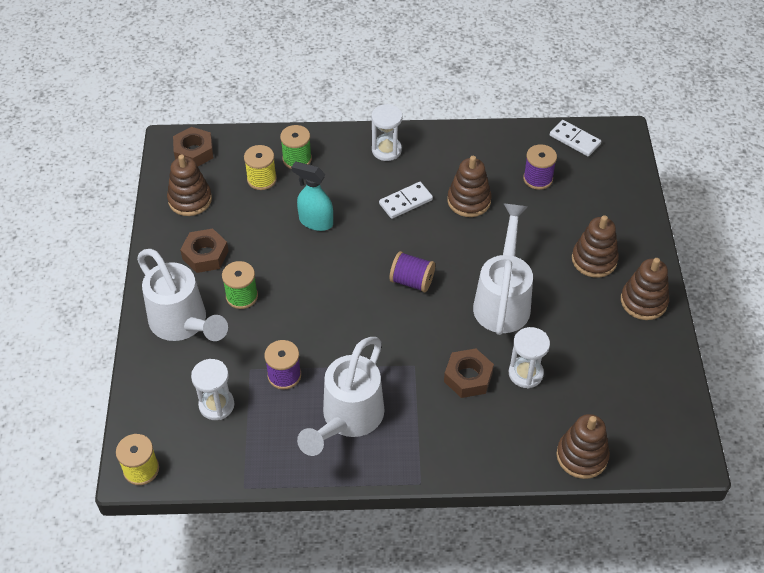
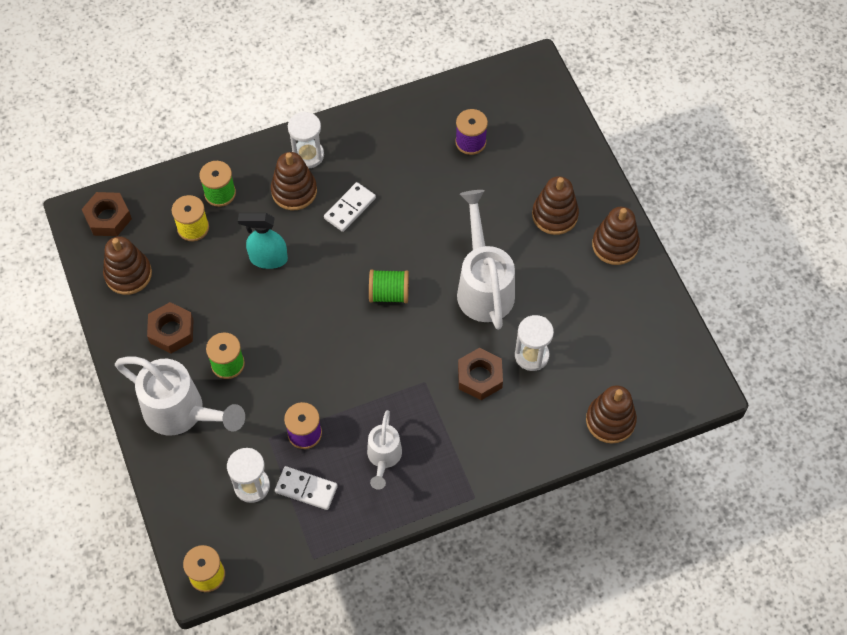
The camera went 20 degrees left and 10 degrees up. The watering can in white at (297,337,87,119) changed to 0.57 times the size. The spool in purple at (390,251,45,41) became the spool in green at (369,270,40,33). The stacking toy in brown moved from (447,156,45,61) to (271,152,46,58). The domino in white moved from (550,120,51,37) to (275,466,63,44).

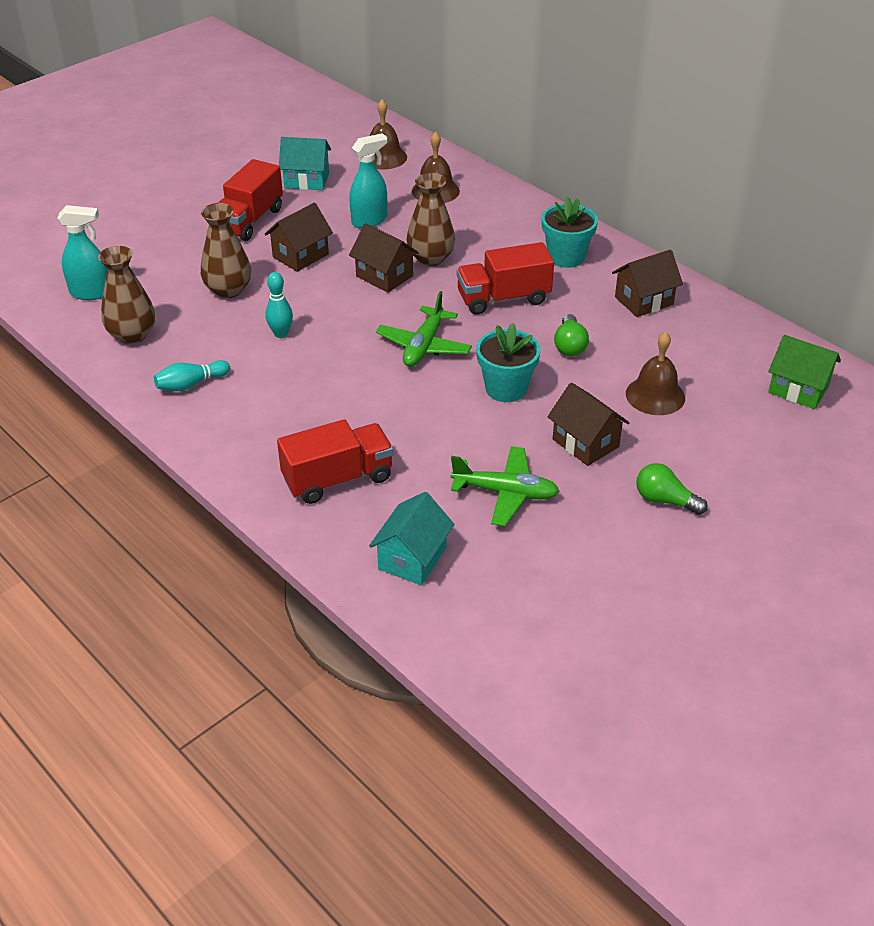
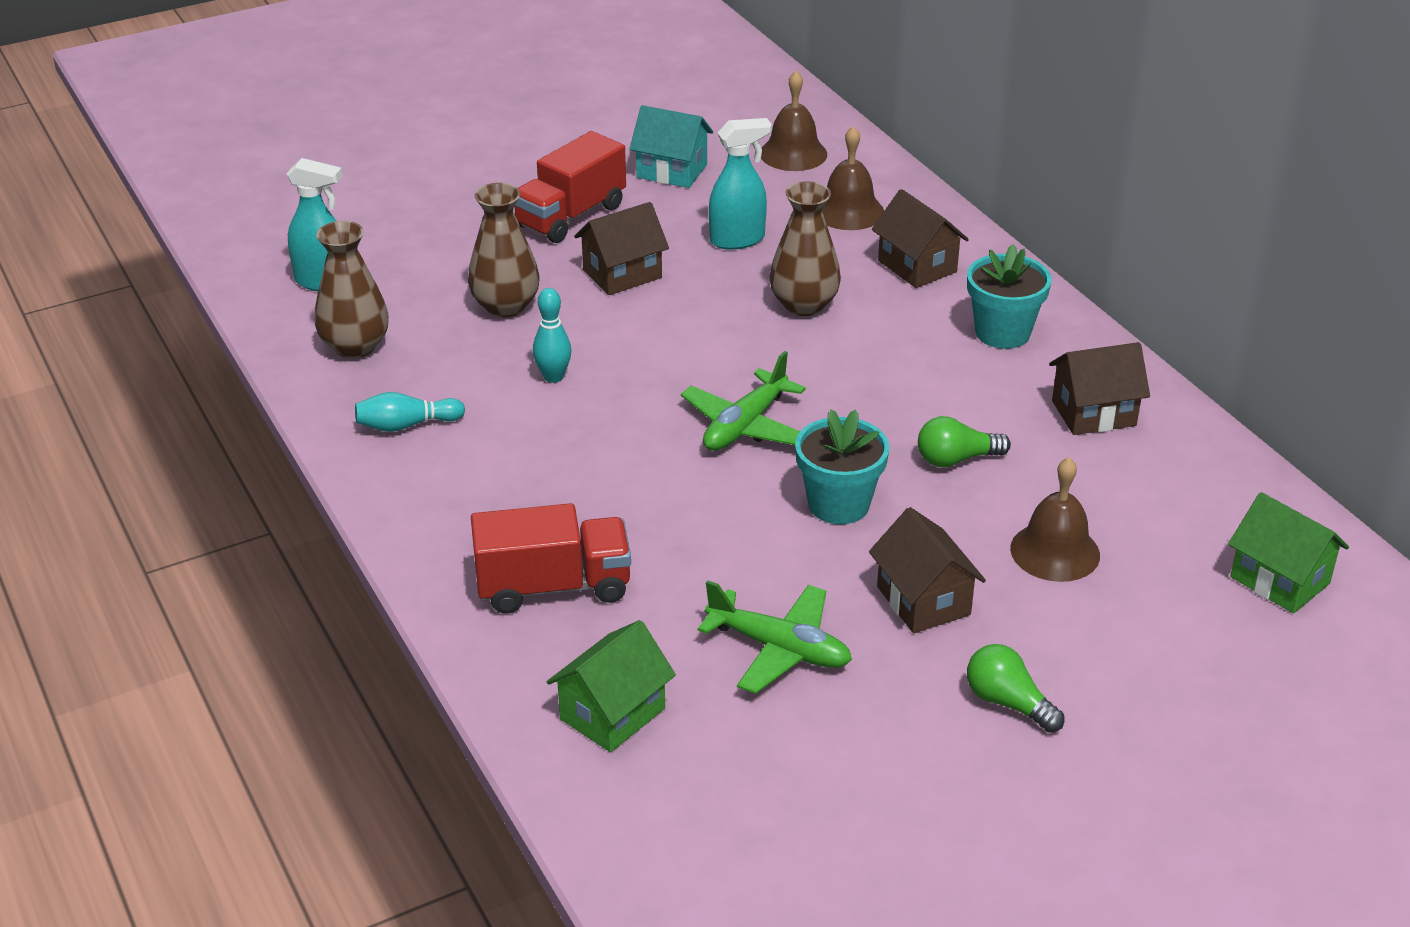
The camera went 15 degrees right and 5 degrees down. The house in brown moved from (349,223,70,70) to (872,189,97,99). The house in turquoise at (369,492,85,93) became the house in green at (547,620,129,132). The truck in red at (457,242,97,73) disappeared. The light bulb in green at (554,314,35,42) turned 60 degrees clockwise.

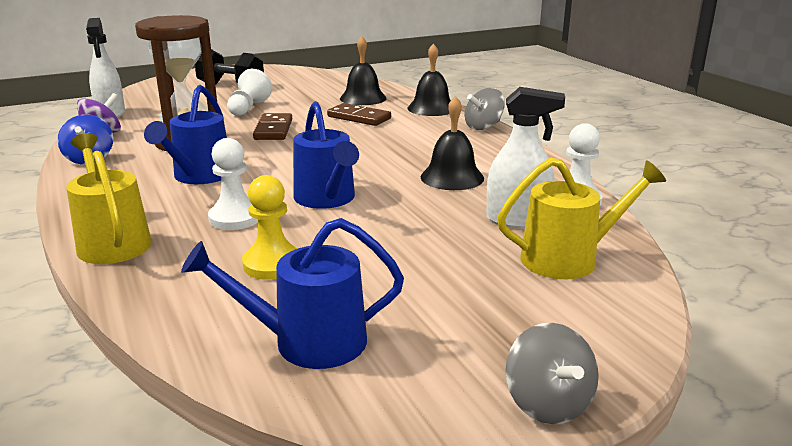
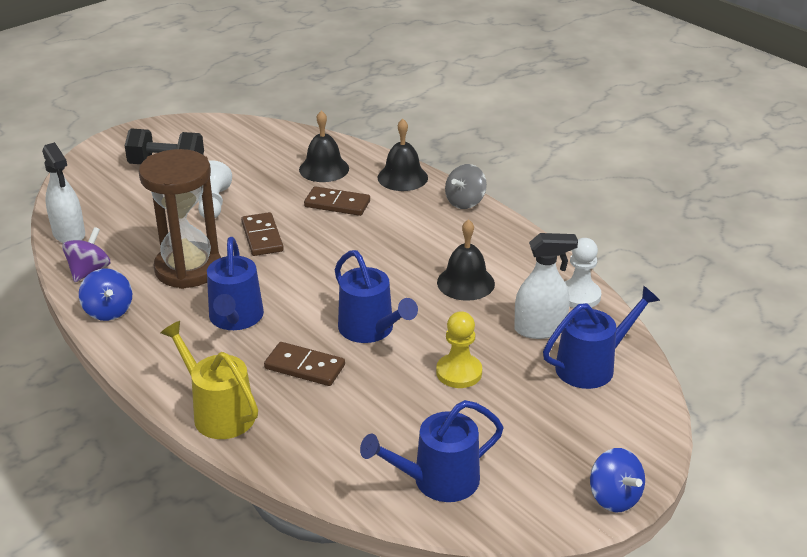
The camera went 15 degrees left and 10 degrees up. The pawn in white at (208,138,50,92) was replaced by the domino in brown at (264,342,81,44). The pawn in yellow moved from (242,175,56,105) to (436,311,46,77). The watering can in yellow at (497,157,169,122) became the watering can in blue at (543,286,117,103). The spinning top in grey at (505,323,94,101) became the spinning top in blue at (590,448,55,64).

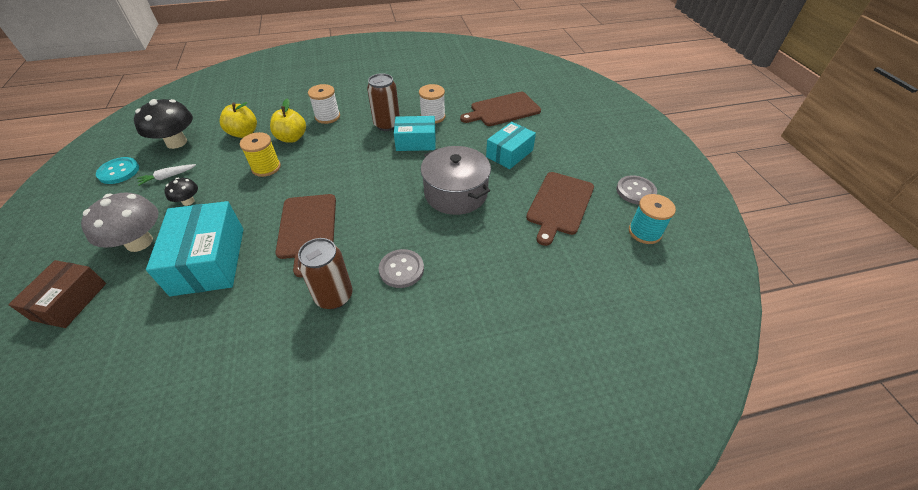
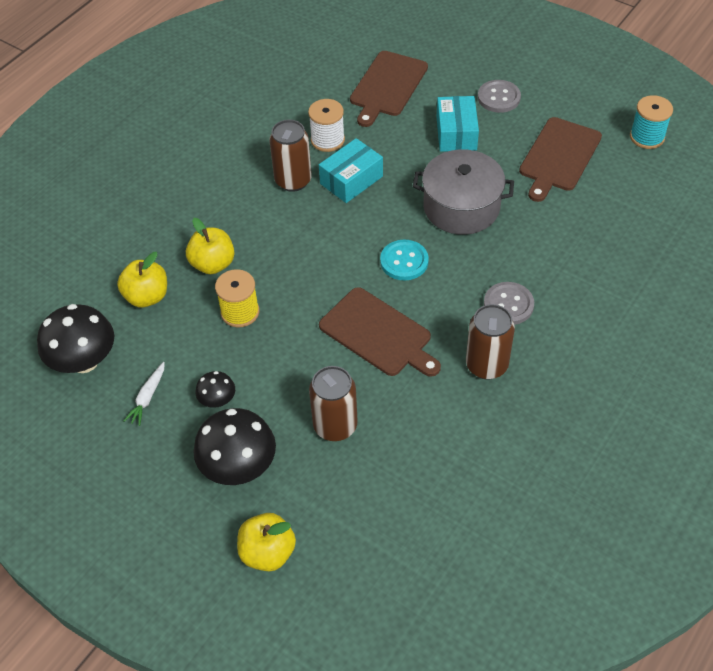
The camera went 40 degrees left and 5 degrees up. The box in brown at (8,260,98,68) was replaced by the apple in yellow at (237,513,59,58). The mushroom in grey at (81,192,78,60) became the mushroom in black at (193,408,83,77). The button in turquoise moved from (96,157,43,27) to (380,240,49,40). The box in turquoise at (146,201,98,95) was replaced by the can in brown at (309,366,49,75). The spool in white at (308,84,32,40) disappeared. The cutting board in brown at (526,172,68,74) turned 45 degrees clockwise. The button in grey moved from (616,175,41,30) to (478,80,43,33).

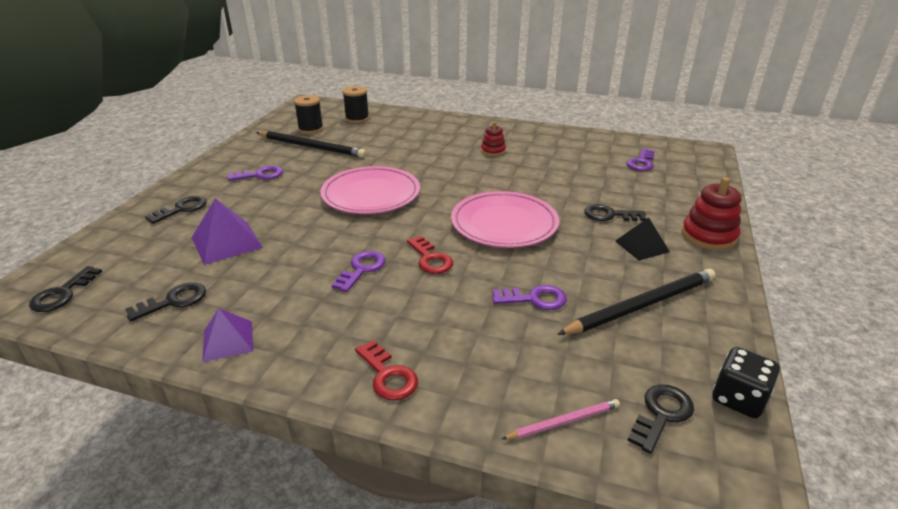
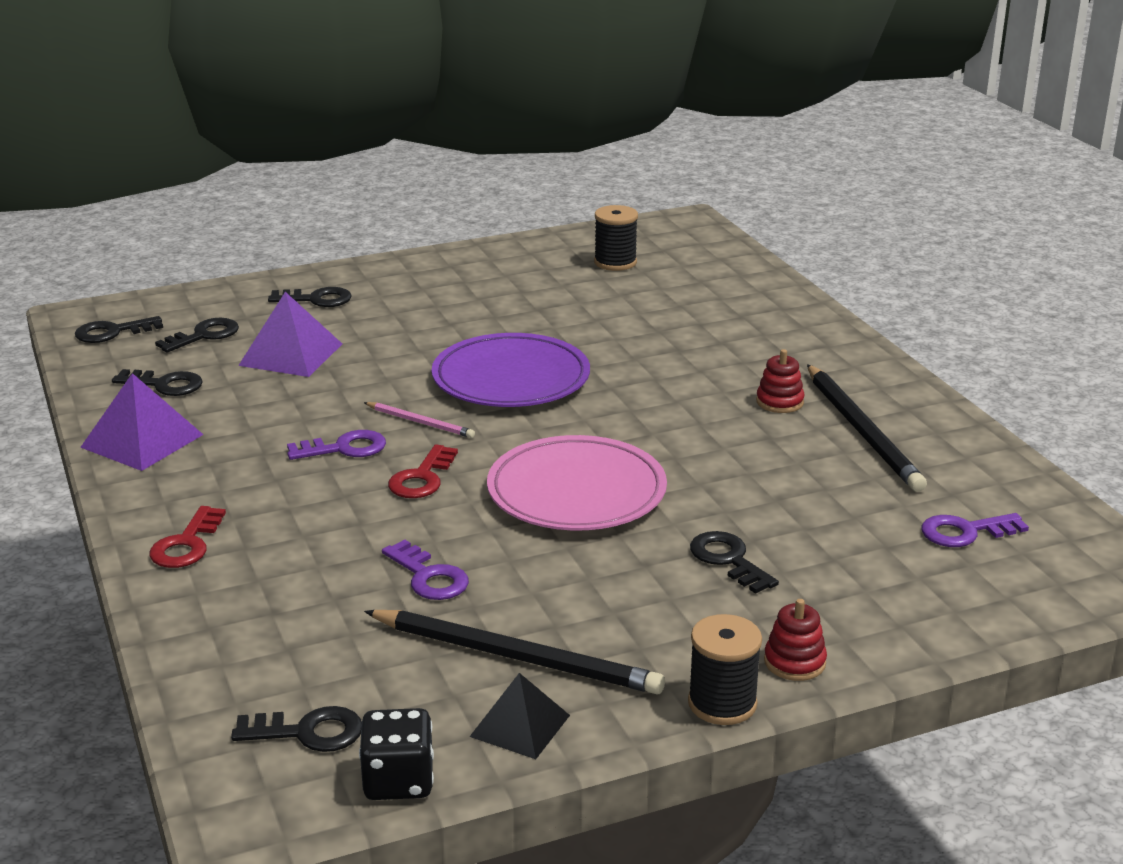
The camera went 50 degrees right and 5 degrees down. The pyramid in purple at (202,308,51,54) changed to 1.50 times the size. The key in purple at (228,166,55,15) disappeared. The pencil in black moved from (256,131,110,27) to (807,364,120,128). The plate in pink at (320,166,100,48) became the plate in purple at (432,333,158,74). The spool in black moved from (342,86,27,37) to (688,614,74,111). The pencil in pink moved from (502,399,118,40) to (364,402,111,36). The pyramid in black moved from (615,217,55,44) to (470,673,100,86). The stacking toy in red at (682,177,59,73) changed to 0.61 times the size. The key in black at (155,318,84,34) appeared.

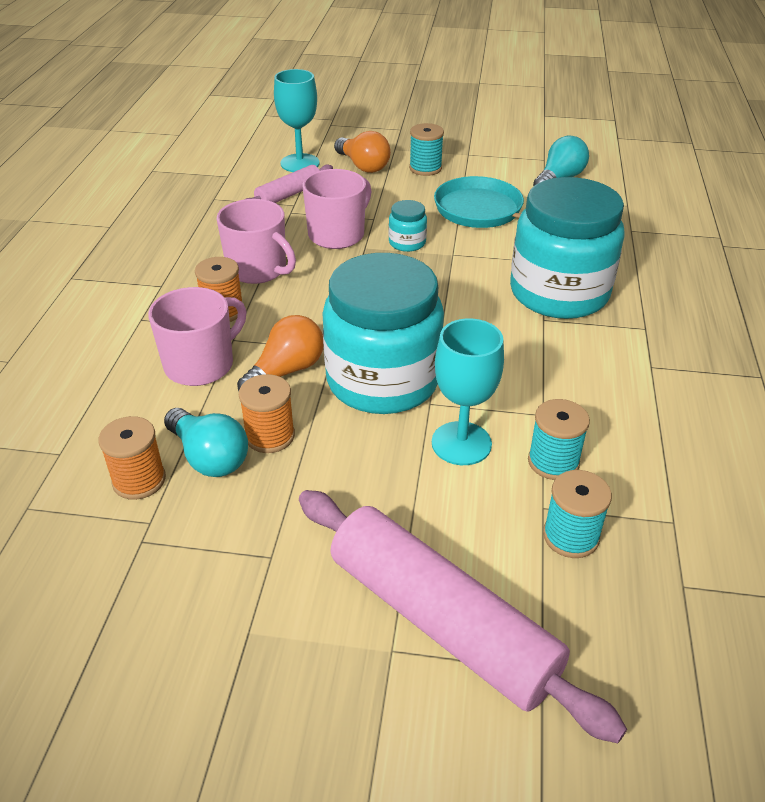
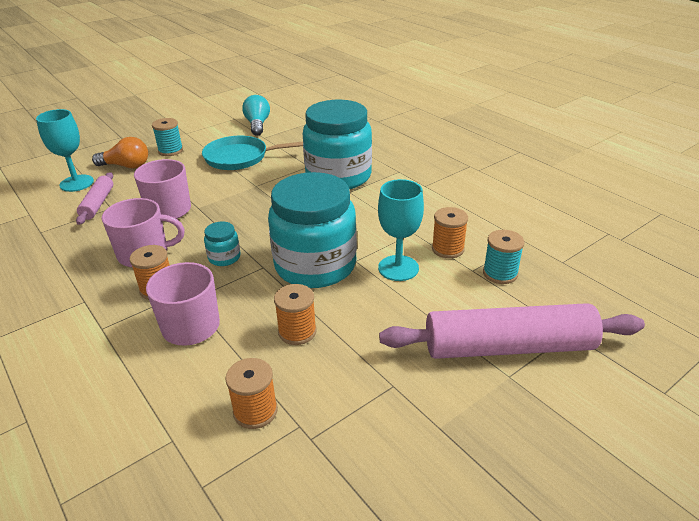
The camera went 45 degrees left and 5 degrees down. The light bulb in turquoise at (164,408,84,69) disappeared. The light bulb in orange at (237,315,86,76) disappeared. The jar in turquoise moved from (389,200,38,52) to (204,222,36,44). The spool in turquoise at (528,399,62,81) became the spool in orange at (432,207,36,52).

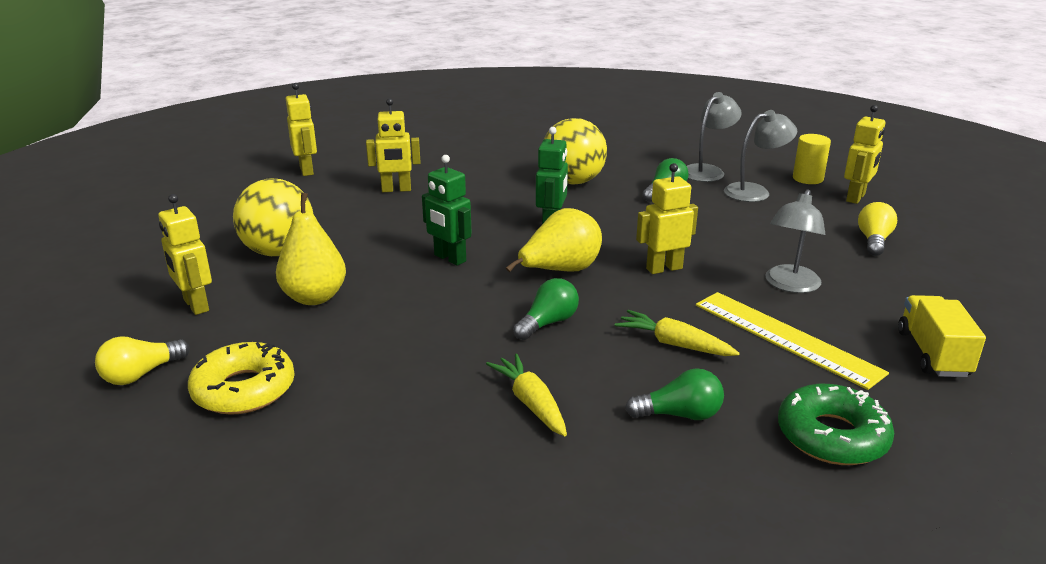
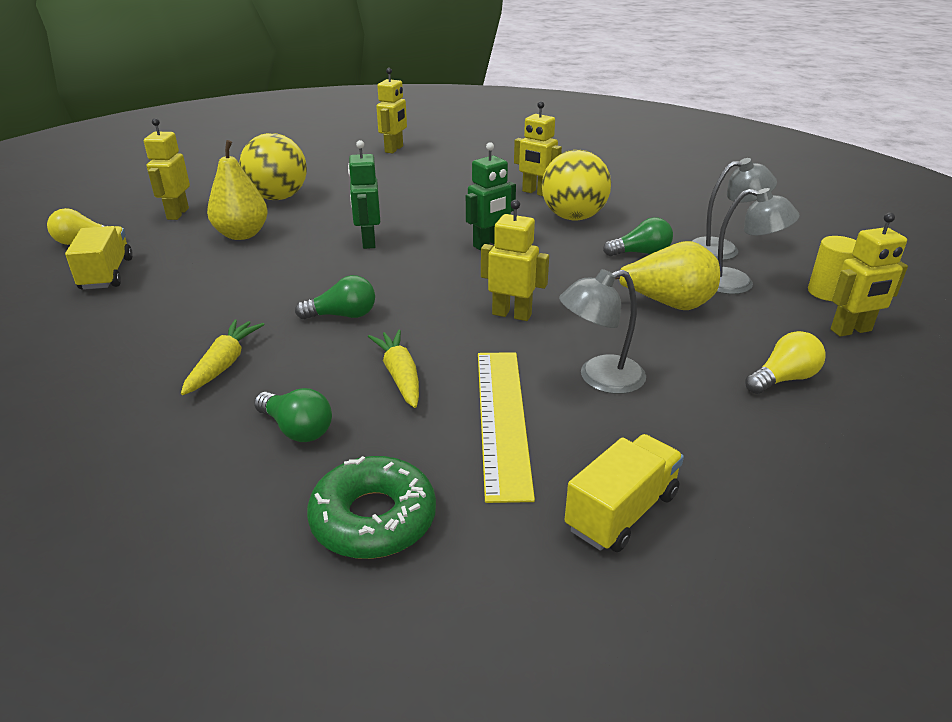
The camera went 40 degrees right and 5 degrees up. The donut in yellow at (188,342,107,73) was replaced by the truck in yellow at (65,226,68,64). The robot in yellow moved from (366,98,55,94) to (514,101,48,95). The pear in yellow moved from (506,208,96,64) to (615,241,105,69).

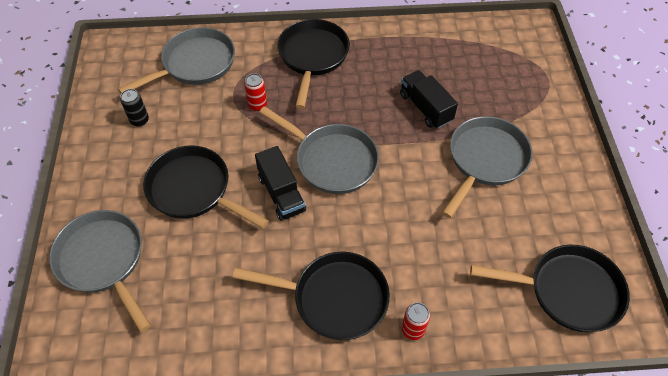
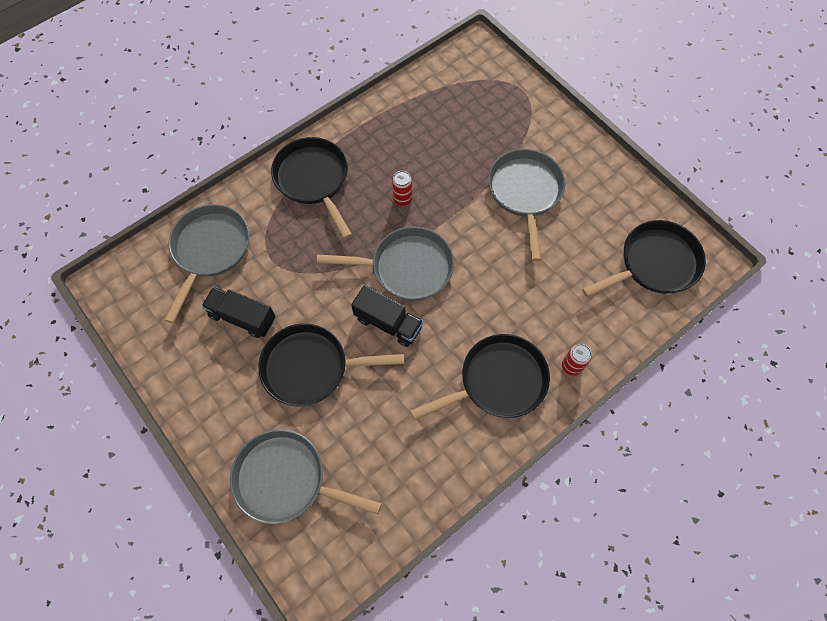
The camera went 35 degrees left and 10 degrees up. The can in black at (120,89,29,38) disappeared. The can in red moved from (244,73,23,38) to (392,171,20,35). The truck in black moved from (400,70,58,59) to (201,287,75,51).

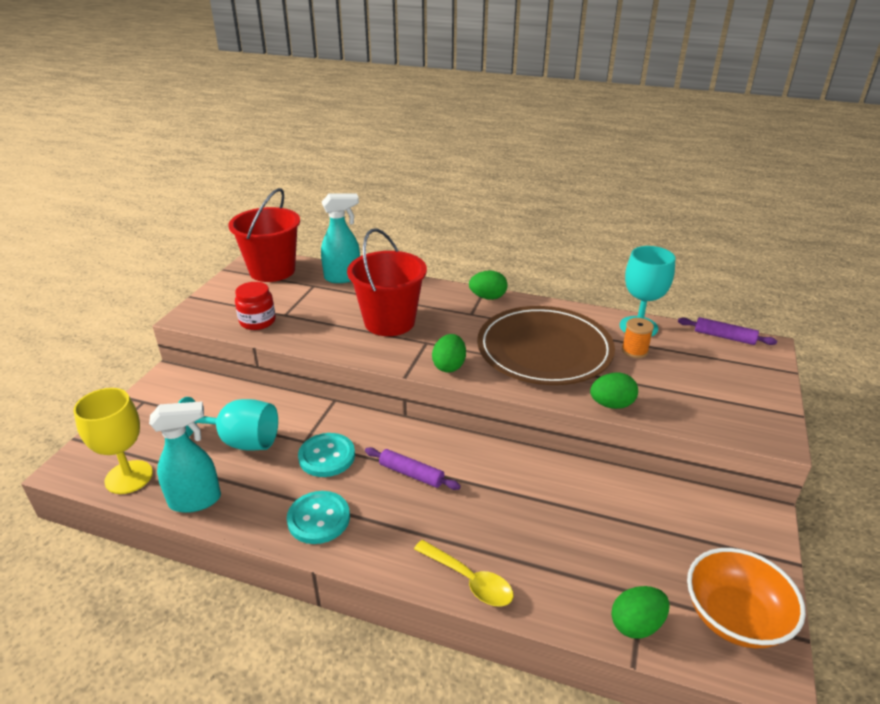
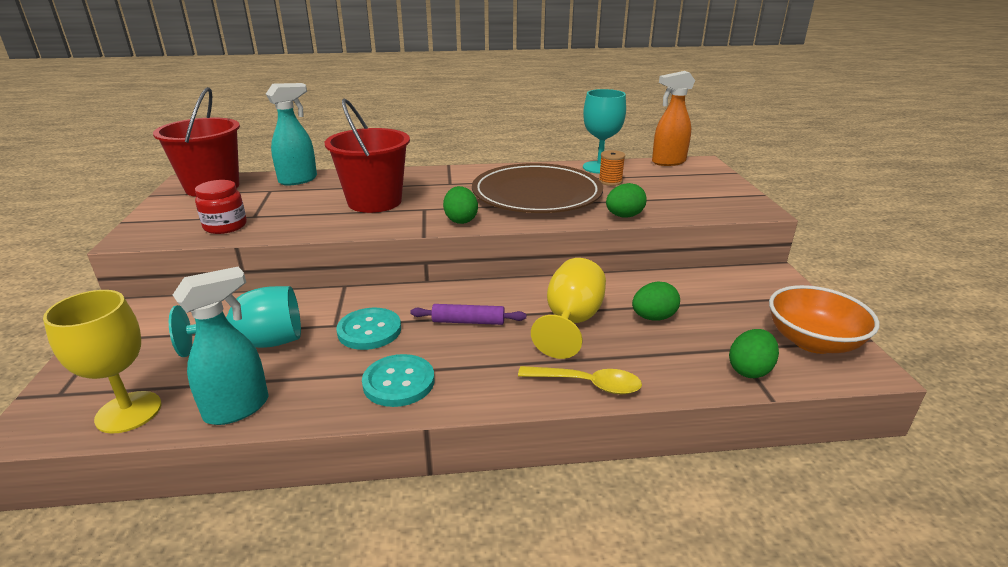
The camera went 25 degrees left and 5 degrees down. The egg in green moved from (469,270,38,30) to (632,282,48,39). The rolling pin in purple at (678,317,99,28) was replaced by the spray bottle in orange at (652,71,43,95). The goblet in yellow at (531,258,75,101) appeared.

